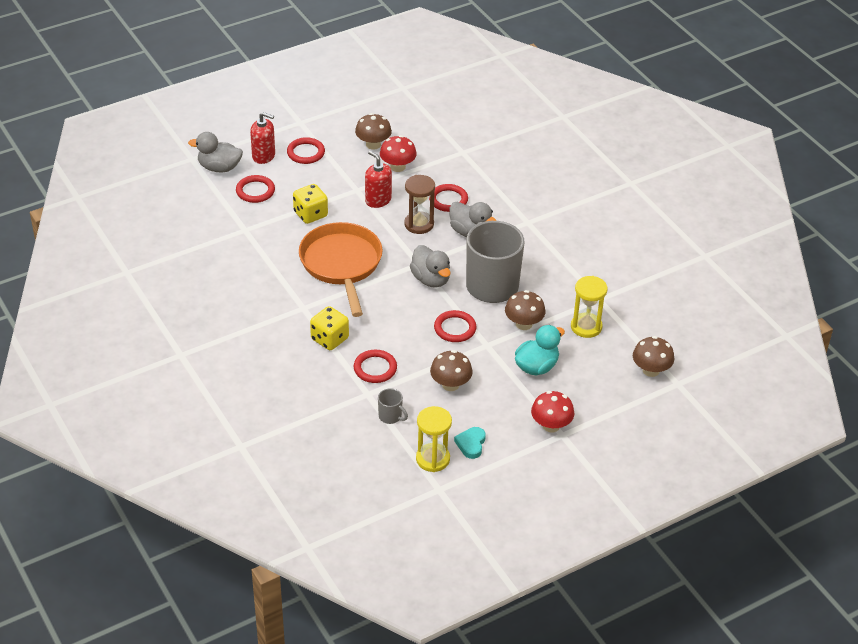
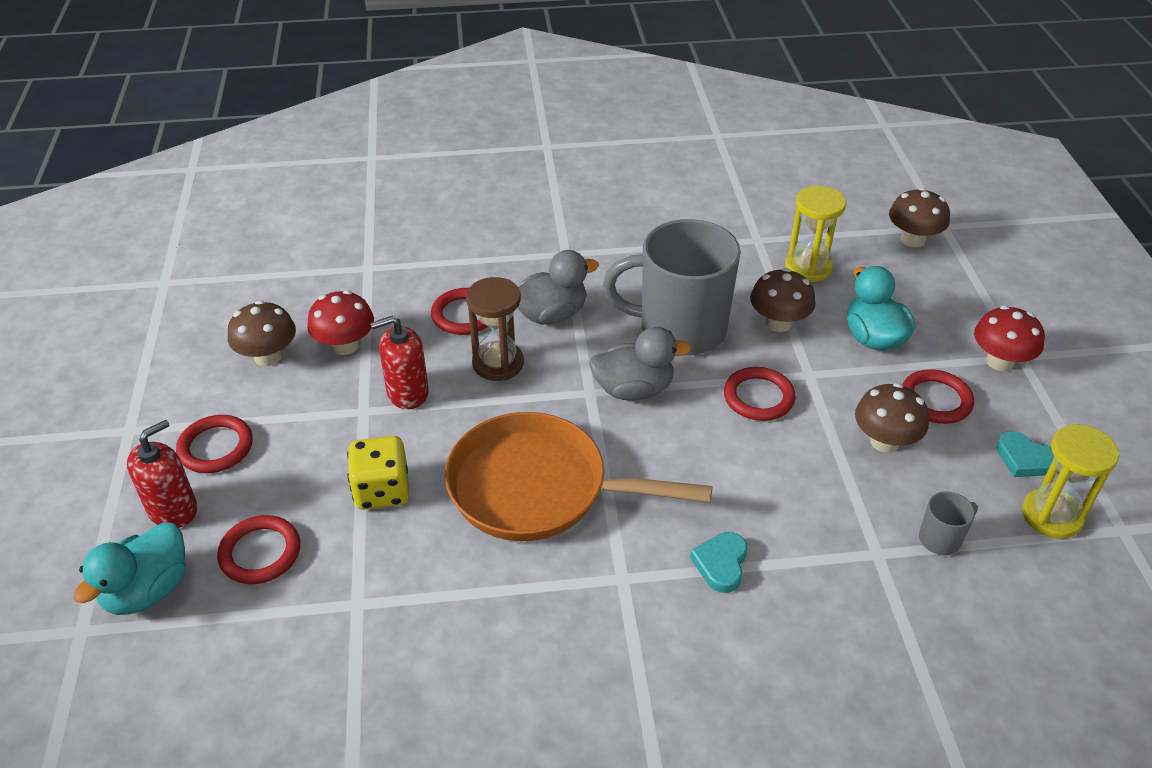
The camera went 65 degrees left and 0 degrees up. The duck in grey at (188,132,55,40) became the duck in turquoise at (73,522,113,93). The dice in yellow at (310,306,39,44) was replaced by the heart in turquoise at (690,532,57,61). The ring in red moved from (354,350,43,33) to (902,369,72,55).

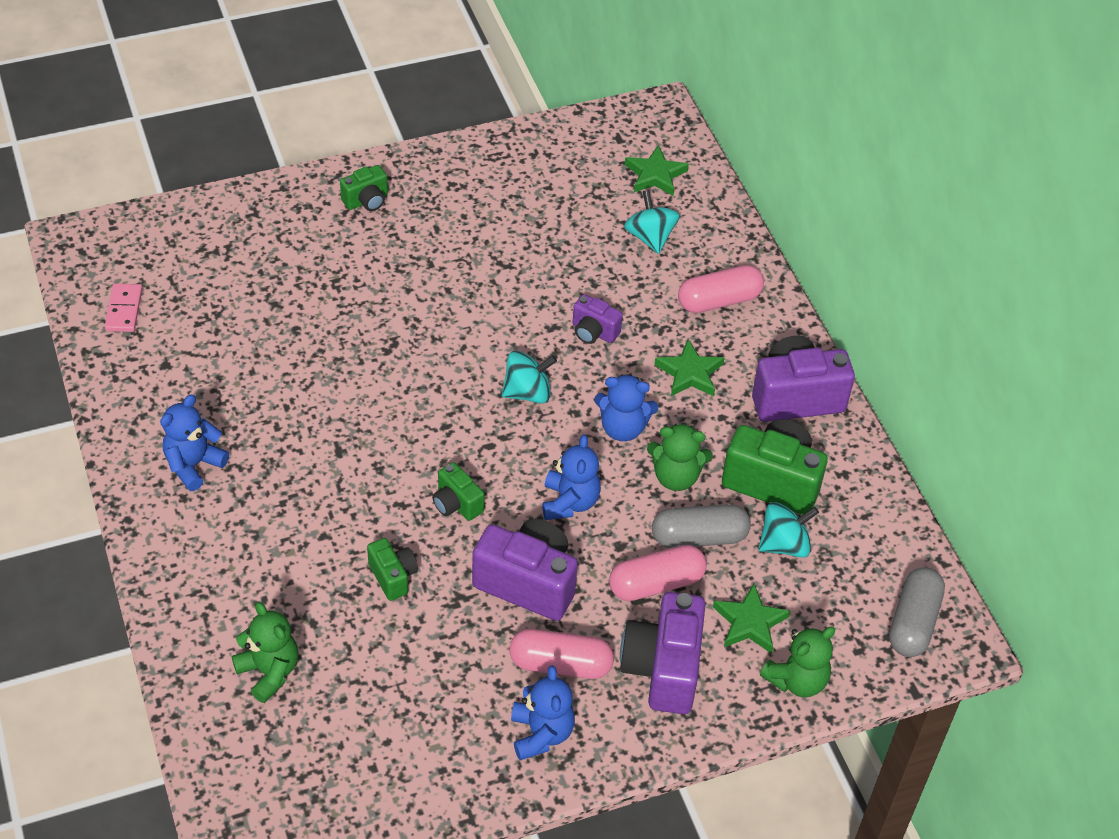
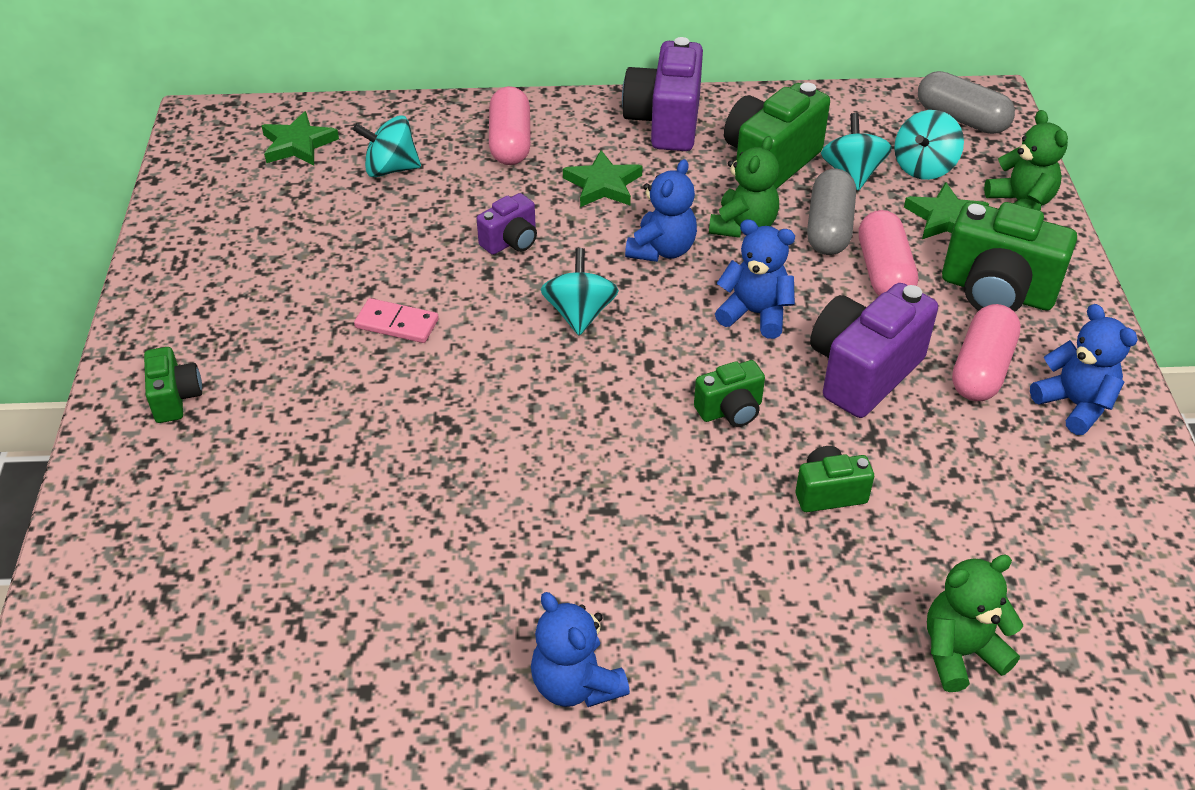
The camera went 70 degrees left and 5 degrees down. The domino in pink moved from (105,284,37,48) to (354,298,85,45). The teddy bear in blue at (511,665,64,95) turned 45 degrees clockwise. The camera in purple at (620,592,86,122) became the camera in green at (942,202,135,110). The spinning top in turquoise at (894,110,70,70) appeared.

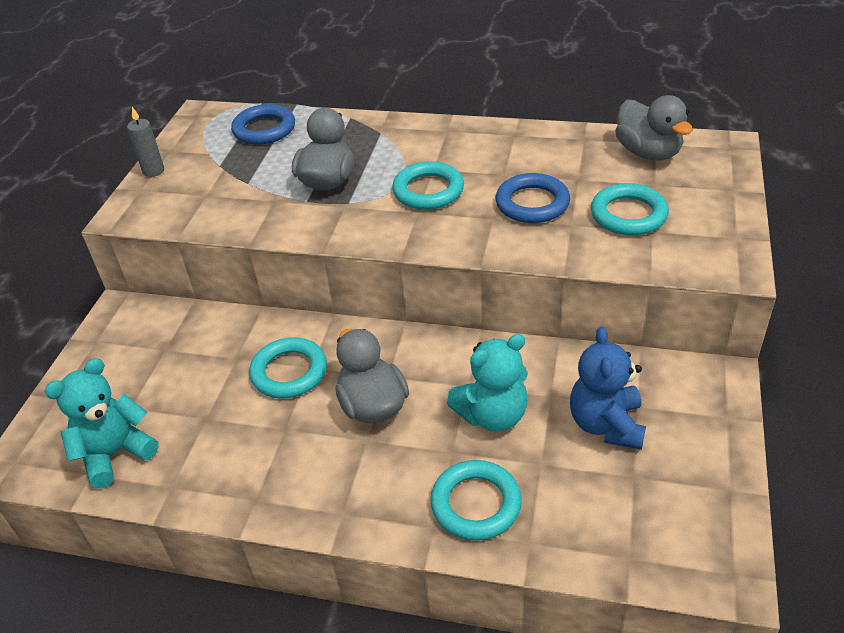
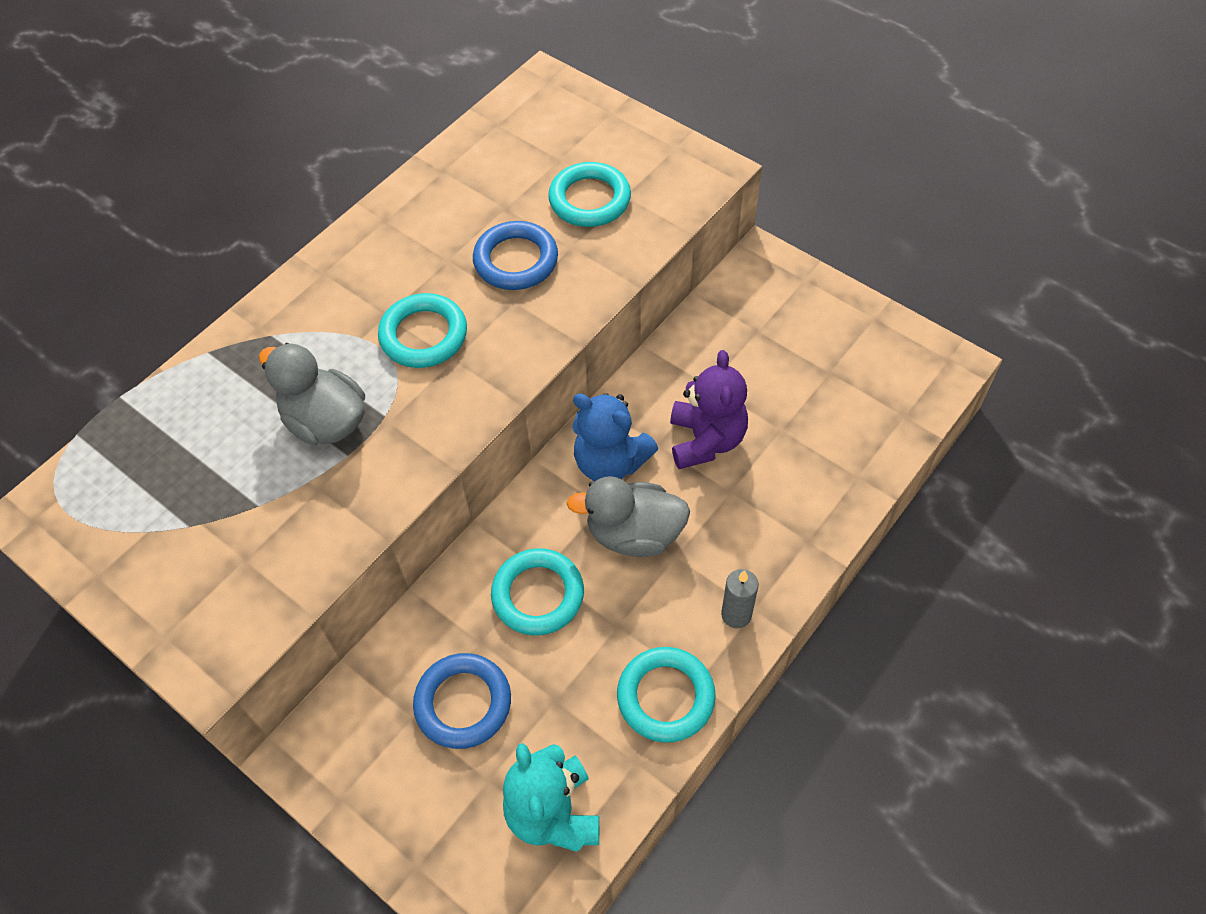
The camera went 65 degrees left and 15 degrees up. The candle in grey moved from (127,107,37,70) to (721,569,37,59). The ring in blue moved from (231,104,64,41) to (413,653,98,96). The ring in turquoise moved from (430,460,92,80) to (617,647,99,96). The teddy bear in turquoise at (447,334,81,97) became the teddy bear in purple at (670,350,78,119). The teddy bear in blue moved from (570,327,76,123) to (572,393,86,88). The duck in grey at (615,95,78,65) disappeared.

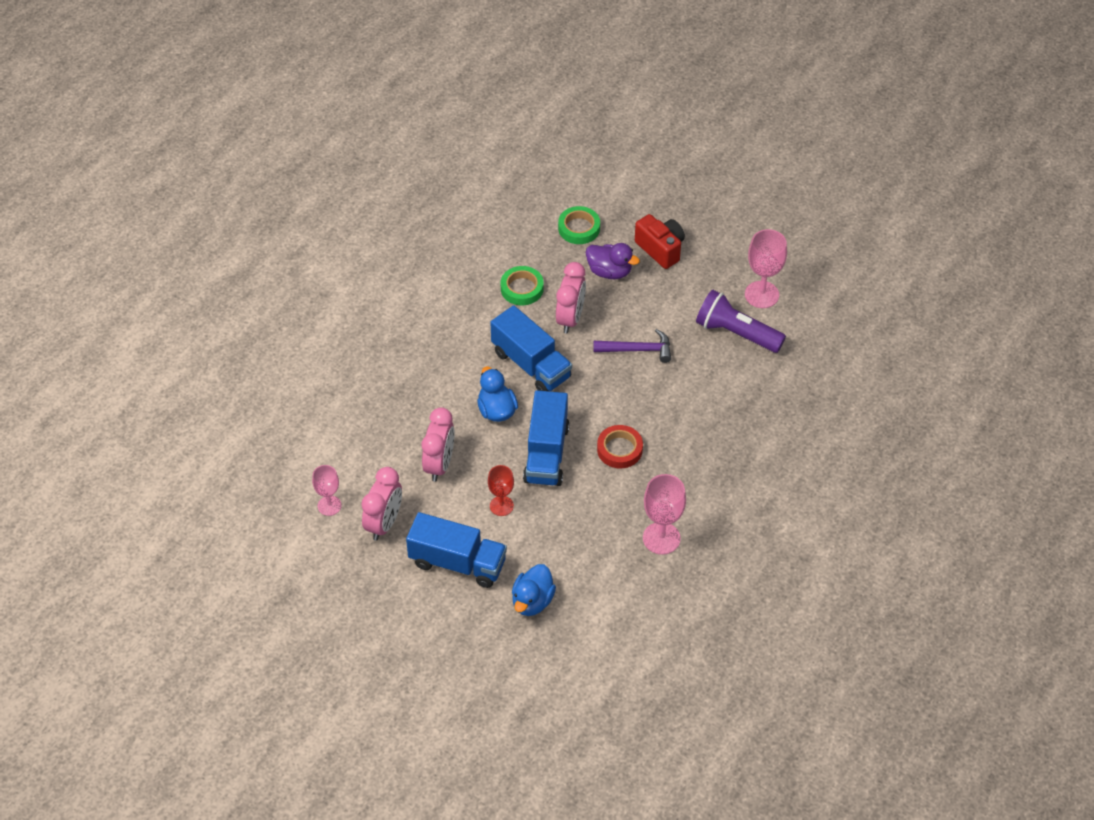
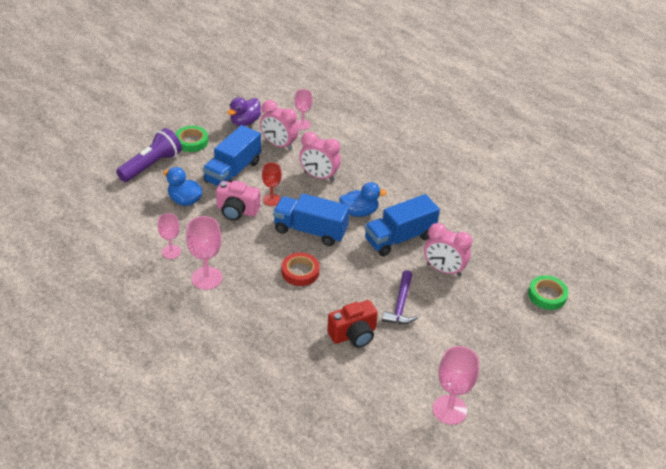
The camera went 100 degrees right and 10 degrees down. The tape in green moved from (501,266,43,39) to (175,126,33,26). The duck in purple moved from (586,243,54,36) to (228,97,33,29). The camera in red moved from (635,214,50,55) to (327,300,51,48). The flashlight in purple moved from (696,290,90,63) to (116,128,66,54). The goblet in pink at (158,213,23,46) appeared. The camera in pink at (216,181,44,40) appeared.

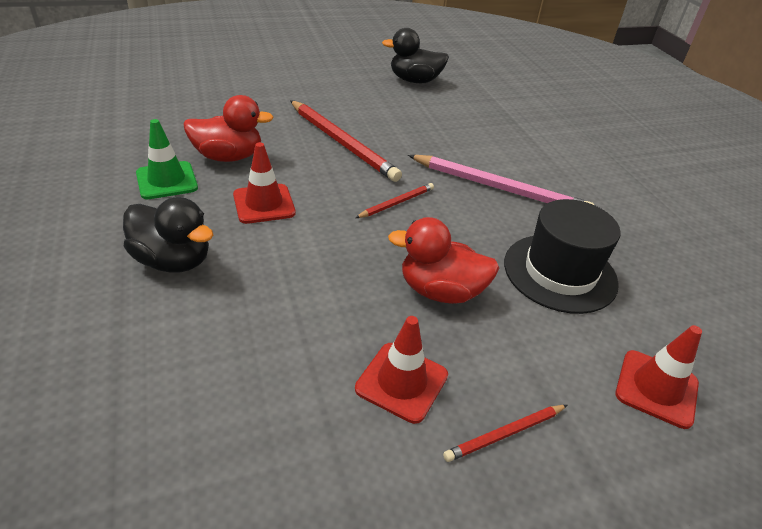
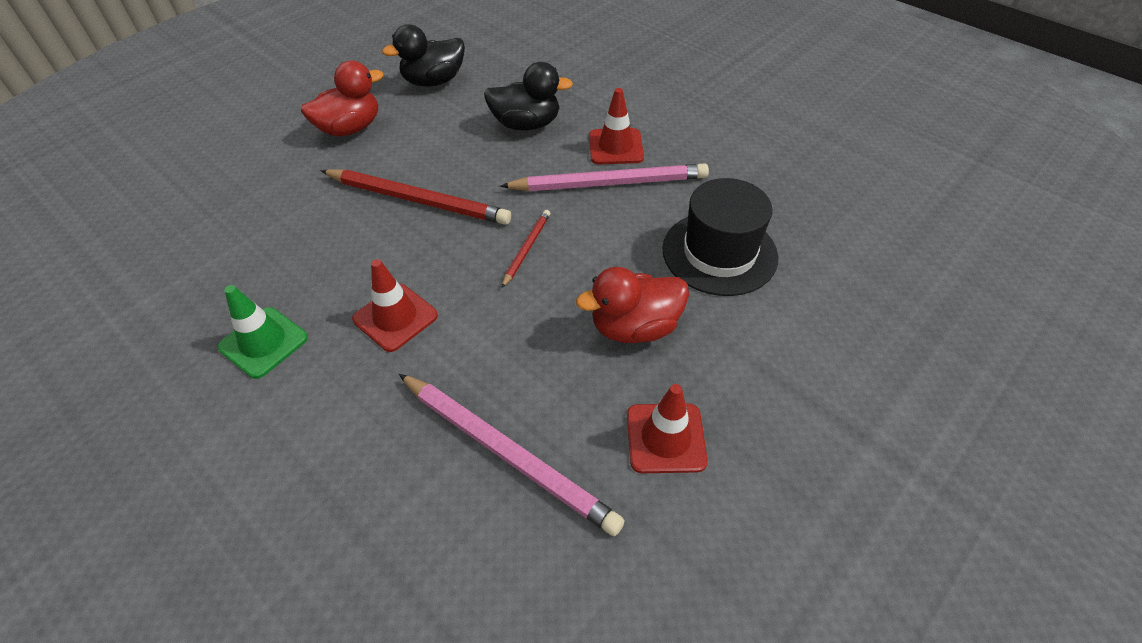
The camera went 25 degrees left and 10 degrees up. The duck in black moved from (123,197,90,76) to (484,62,89,69). The duck in red moved from (183,95,91,67) to (301,61,83,75). The pencil in red at (443,405,124,57) disappeared. The traffic cone in red moved from (615,325,87,104) to (589,88,55,76). The pencil in pink at (399,374,226,162) appeared.

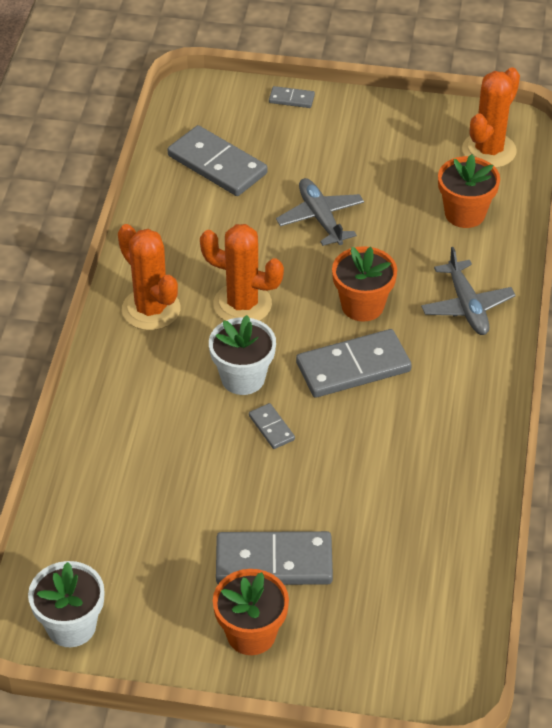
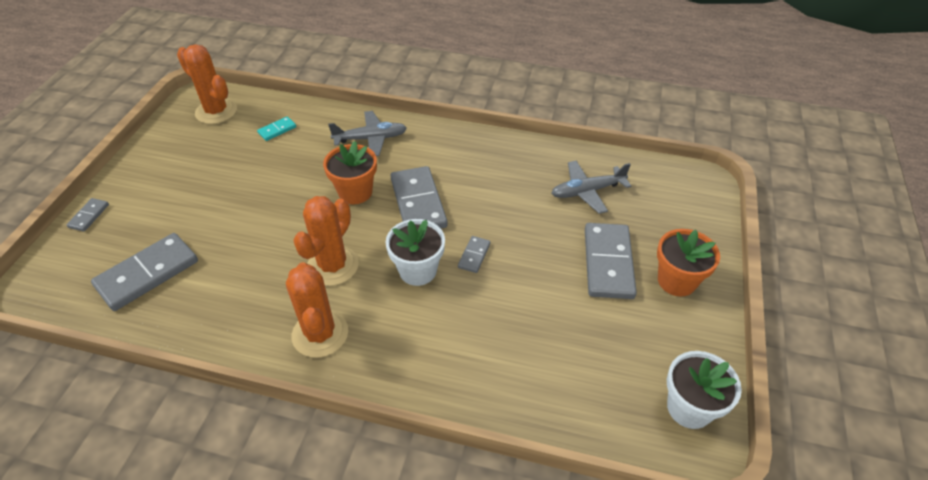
The camera went 85 degrees left and 0 degrees up. The cactus in orange at (118,224,63,106) turned 75 degrees counterclockwise. The domino in grey at (249,403,46,46) turned 45 degrees counterclockwise. The plane in grey moved from (276,178,88,68) to (552,161,79,53). The flower pot in orange at (438,154,62,74) was replaced by the domino in turquoise at (257,116,39,25).

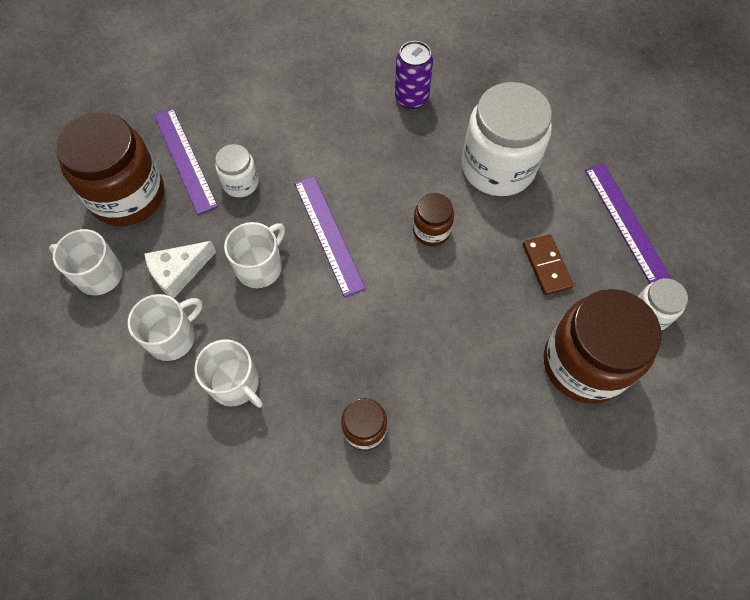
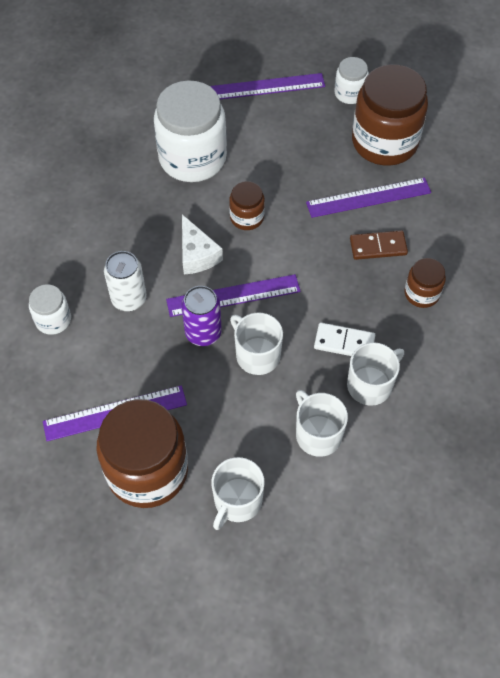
The camera went 80 degrees left and 5 degrees down. The cheese in white moved from (144,241,72,57) to (182,214,41,60). The jar in white moved from (215,144,44,53) to (29,284,42,51). The can in purple moved from (395,41,38,68) to (181,286,41,60). The domino in brown moved from (523,235,51,60) to (350,230,58,30). The can in white at (104,251,43,60) appeared. The ruler in purple at (306,178,125,40) appeared. The domino in white at (314,323,61,33) appeared.

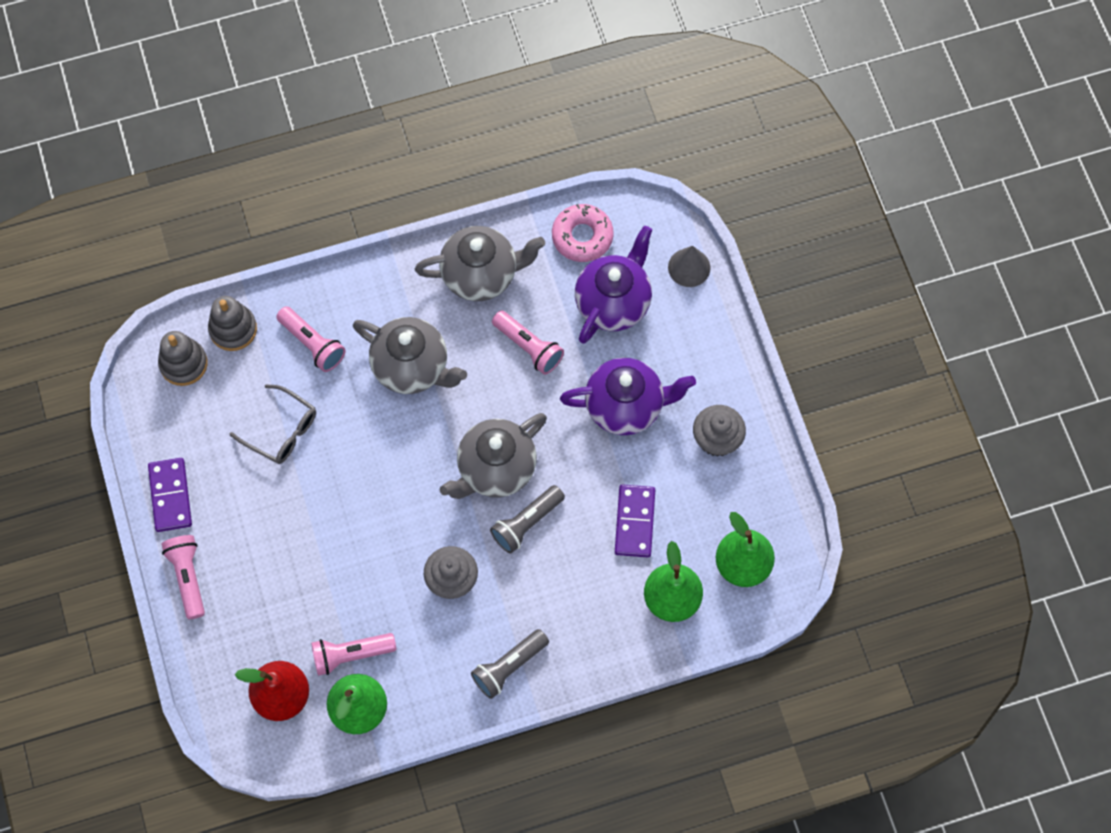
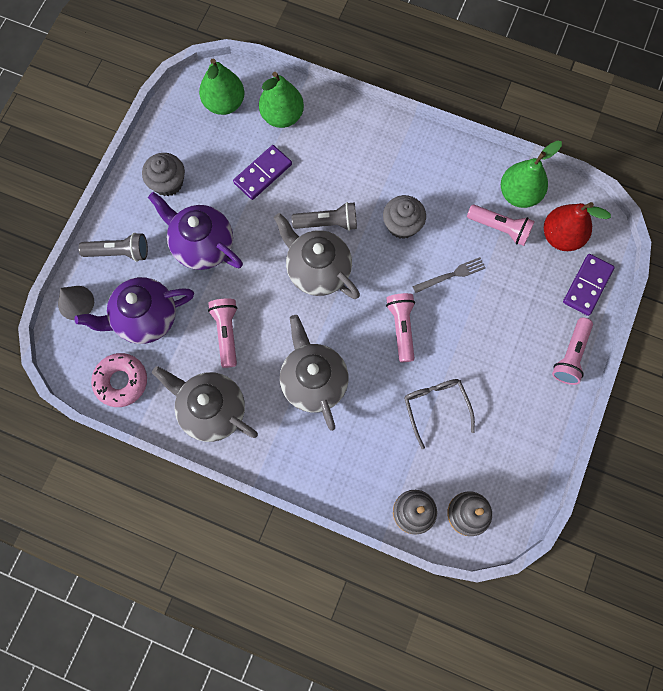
The camera went 140 degrees left and 5 degrees up. The domino in purple moved from (148,458,44,74) to (563,254,52,62). The flashlight in pink moved from (276,306,70,66) to (386,293,29,69). The teapot in grey at (440,413,107,86) turned 135 degrees counterclockwise. The flashlight in grey moved from (471,629,78,70) to (78,233,70,29). The fork in grey at (413,257,73,36) appeared.

